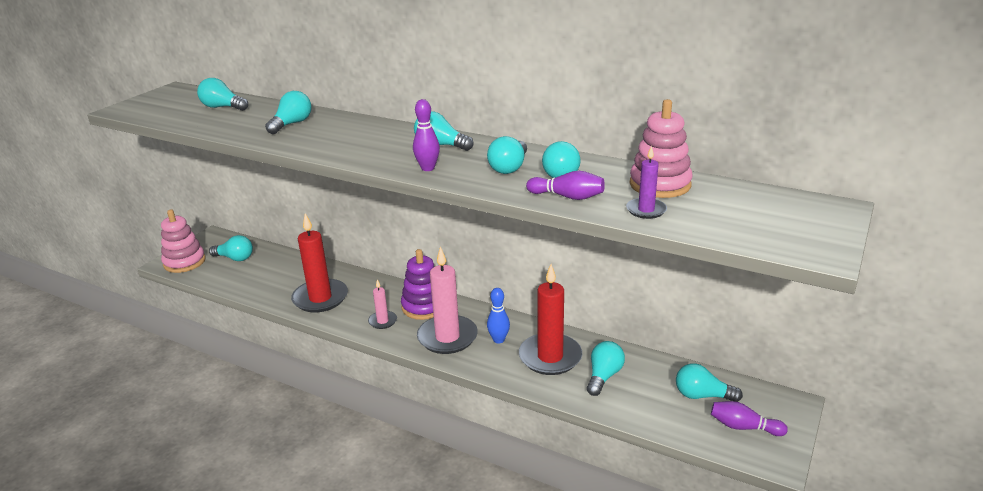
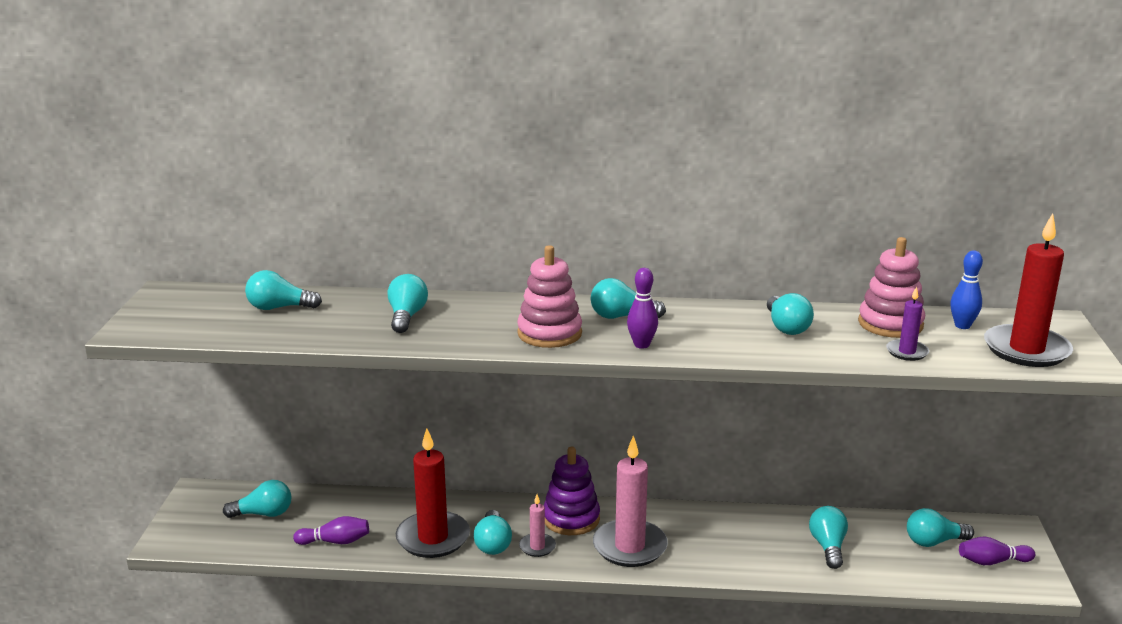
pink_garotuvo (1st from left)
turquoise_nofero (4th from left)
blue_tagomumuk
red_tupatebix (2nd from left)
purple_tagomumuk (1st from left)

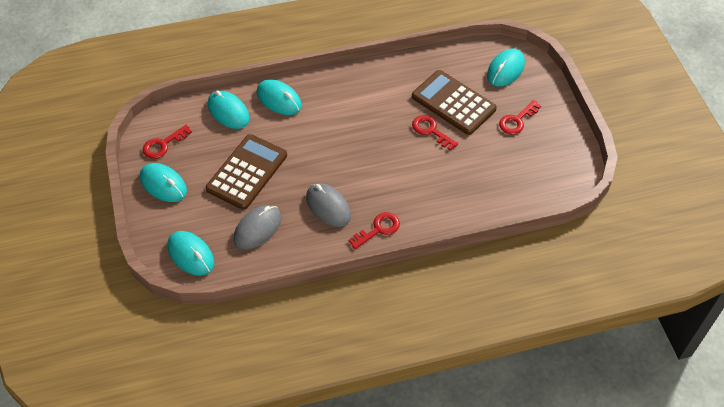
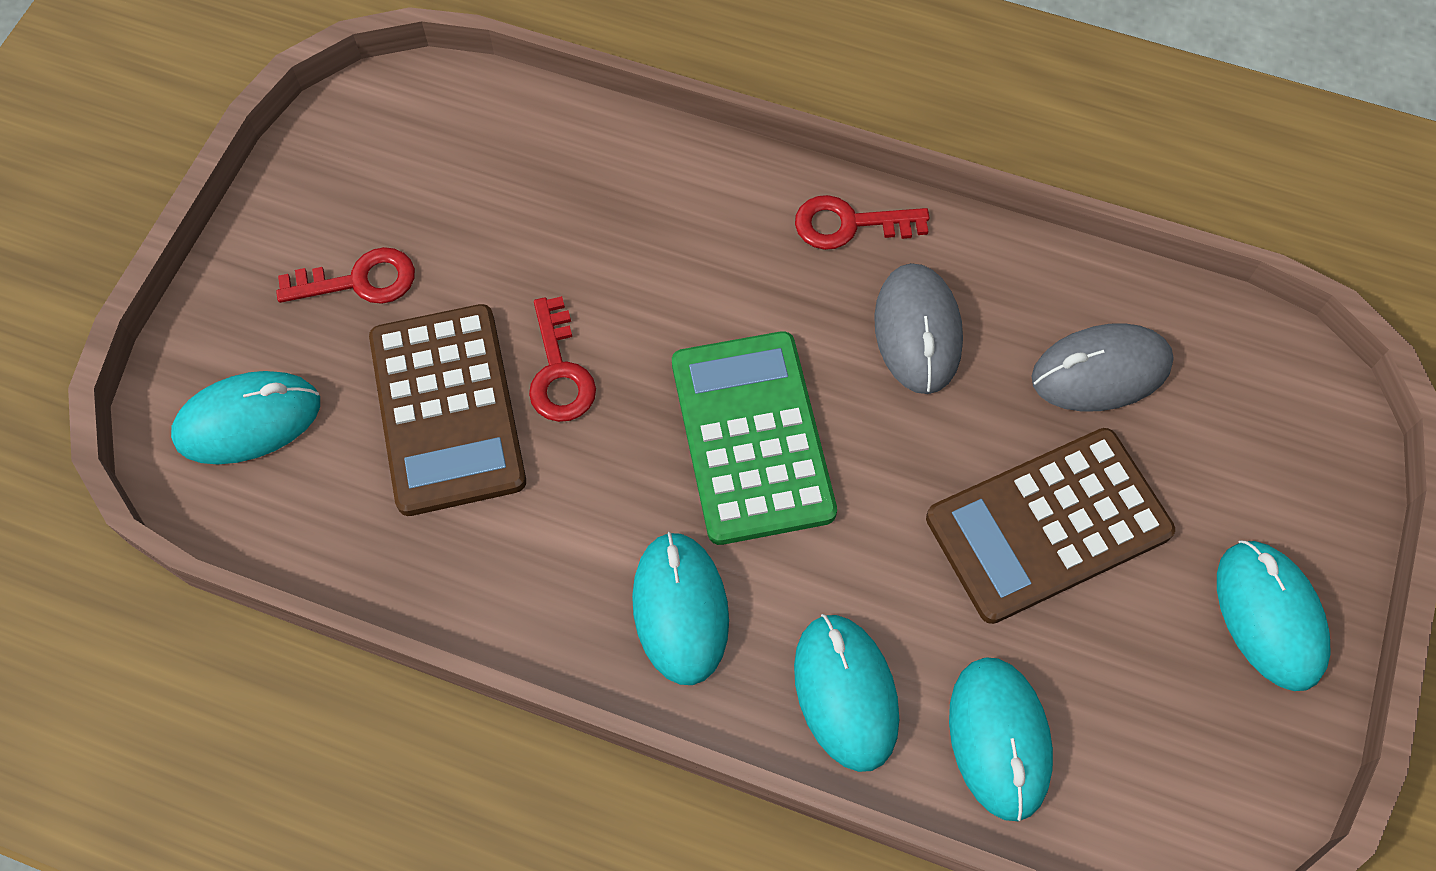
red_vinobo (1st from left in the first image)
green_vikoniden
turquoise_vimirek (2nd from left)

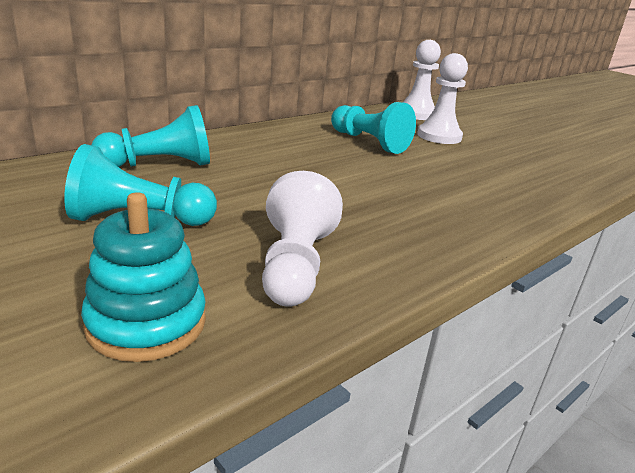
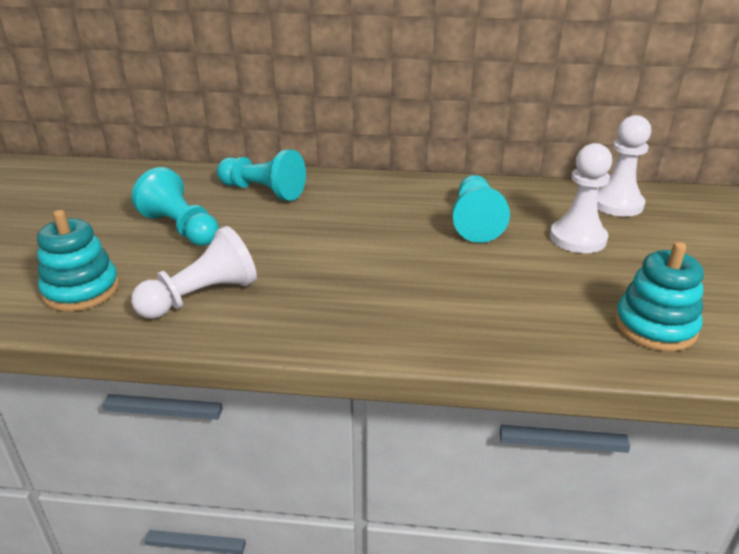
turquoise_garotuvo (2nd from left)

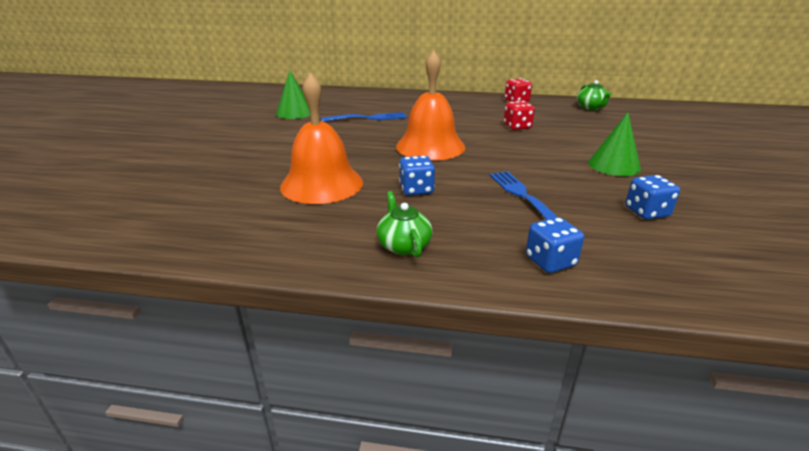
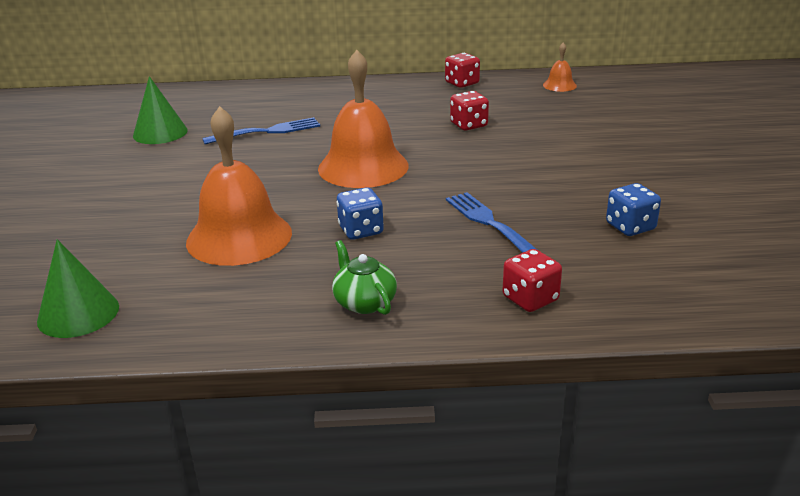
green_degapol (1st from left)
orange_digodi (3rd from left)
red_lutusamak (3rd from left)

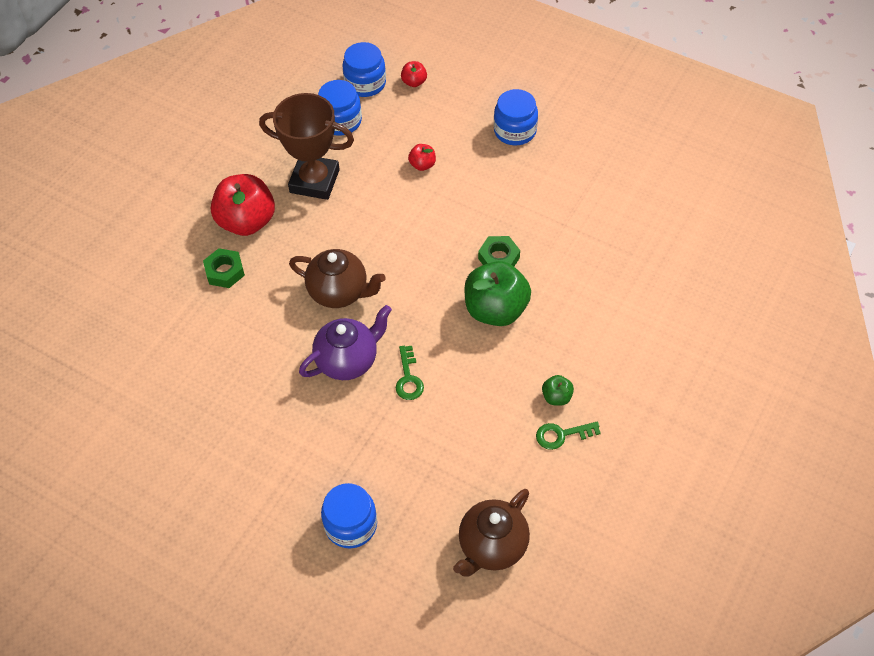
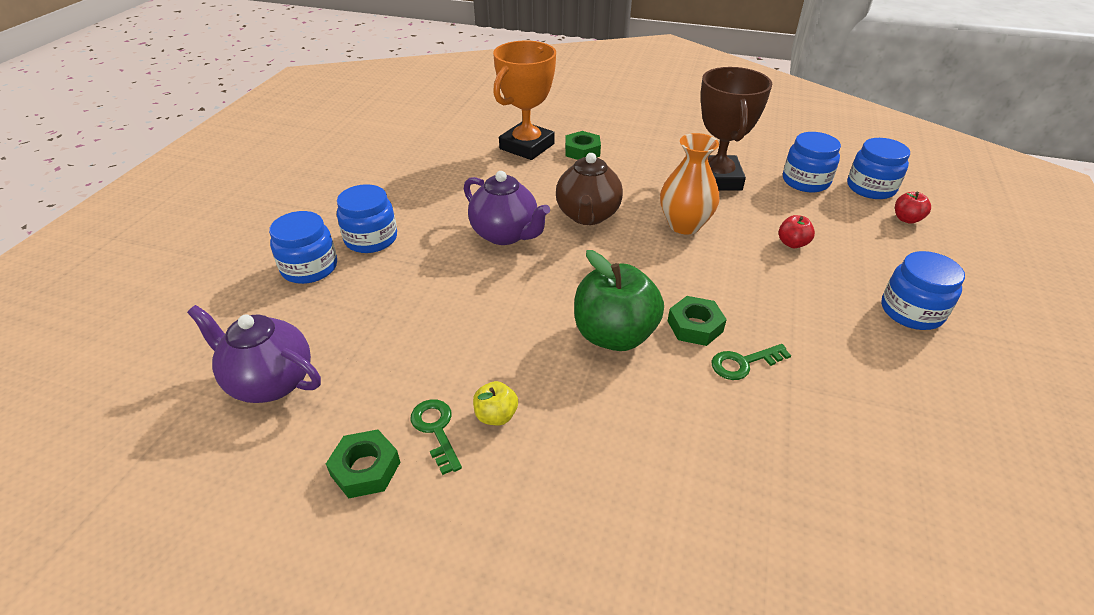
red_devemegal (1st from left in the first image)
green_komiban (1st from left)
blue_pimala (2nd from left)
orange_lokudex
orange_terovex
green_vinobo (2nd from left)
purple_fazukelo (1st from left)
yellow_devemegal

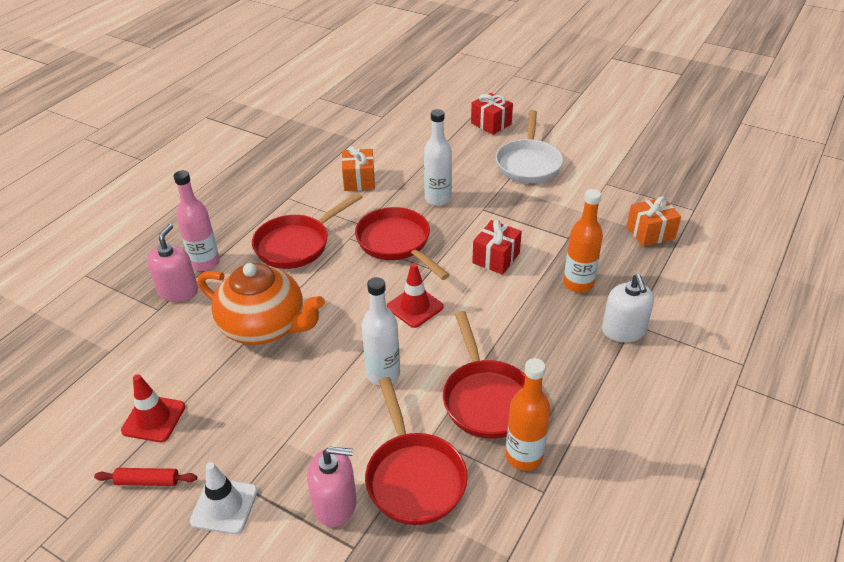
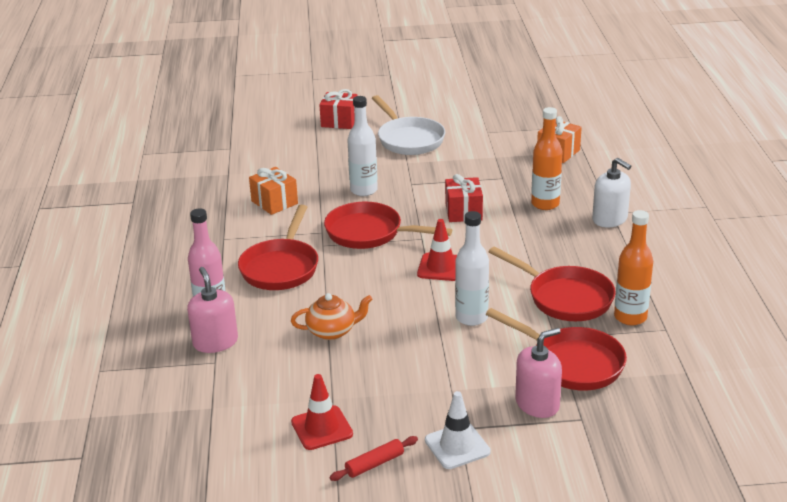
orange_fazukelo

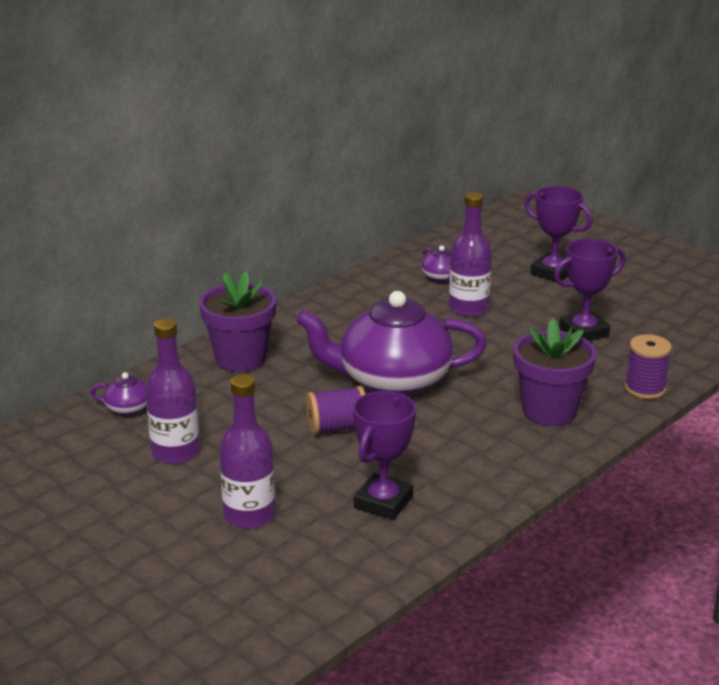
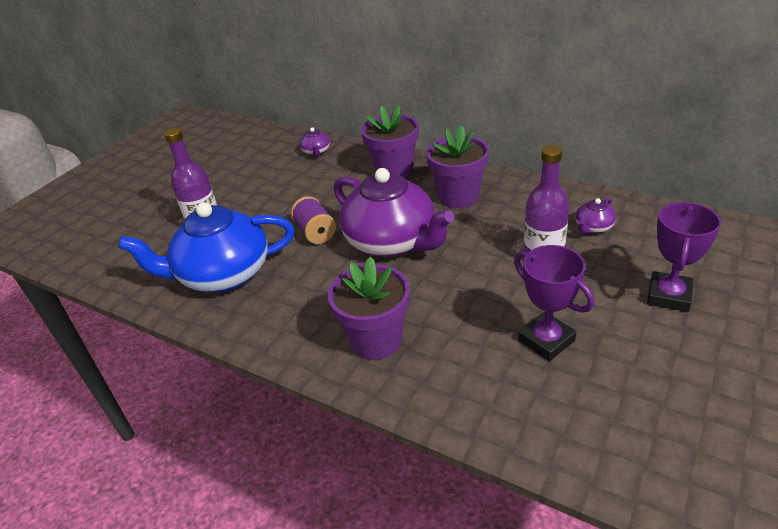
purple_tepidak (1st from left in the first image)
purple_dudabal (2nd from left in the first image)
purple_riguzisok (3rd from left)
blue_fazukelo
purple_fazukelo (2nd from left)

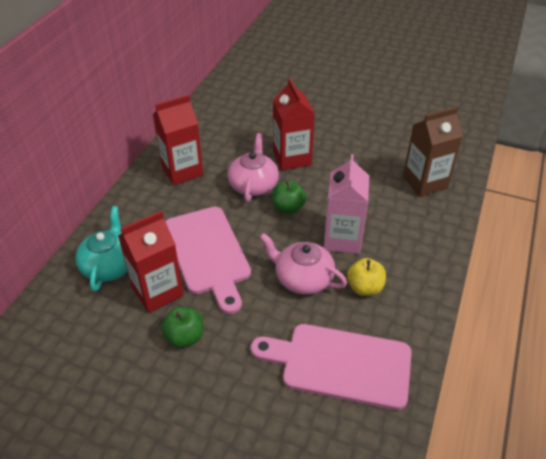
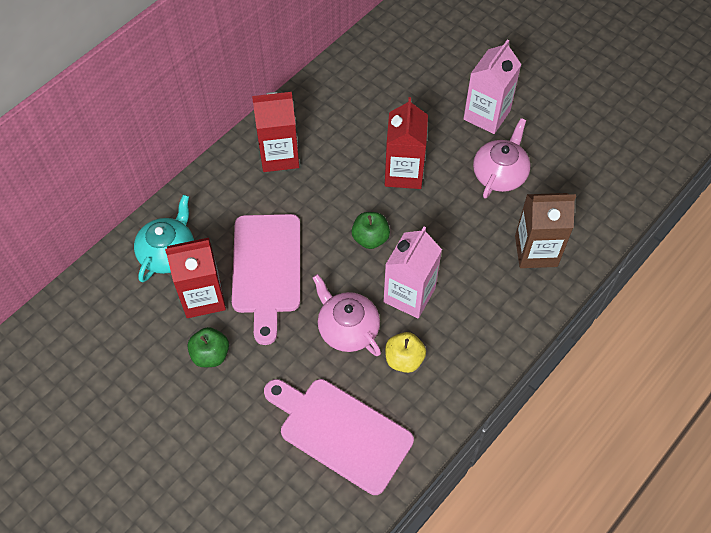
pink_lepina (2nd from left)
pink_fazukelo (2nd from left)

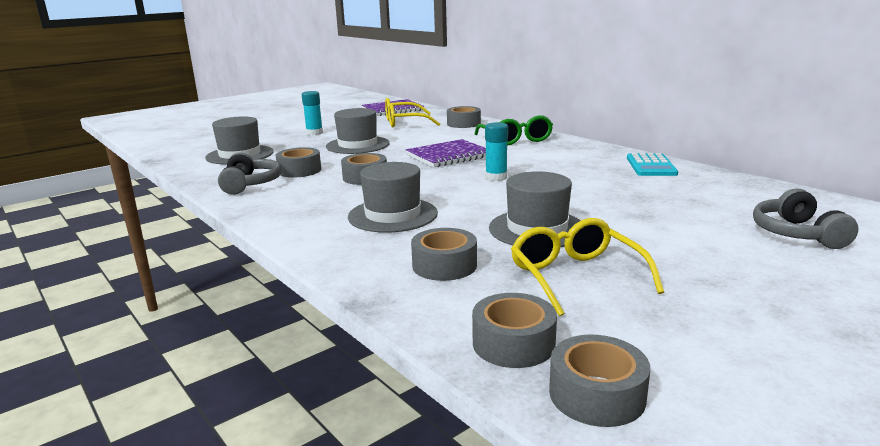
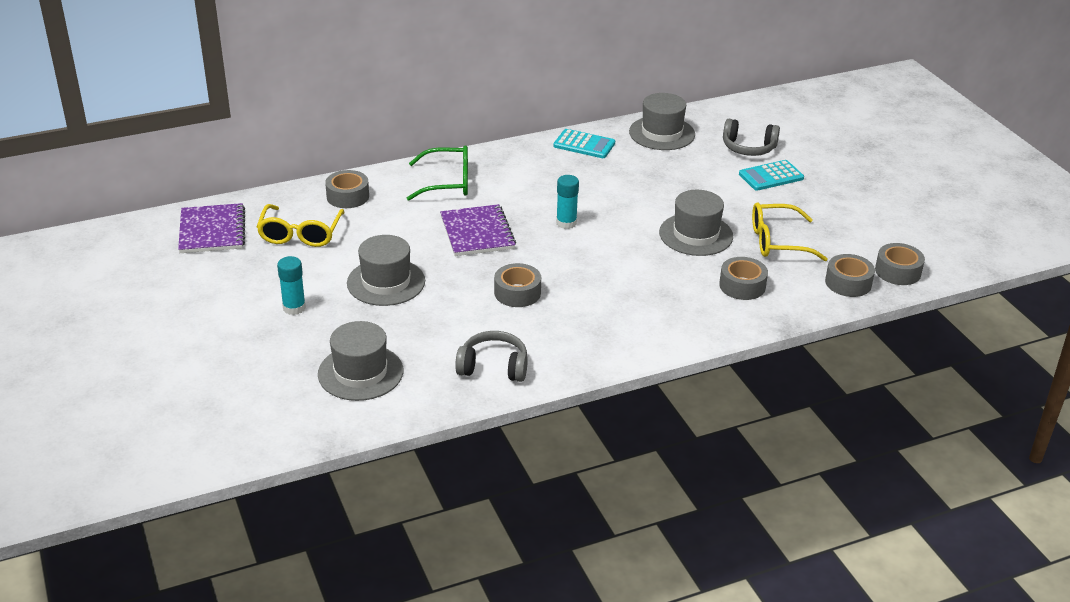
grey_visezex (1st from left in the first image)
turquoise_vikoniden (2nd from left)
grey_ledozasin (3rd from left)

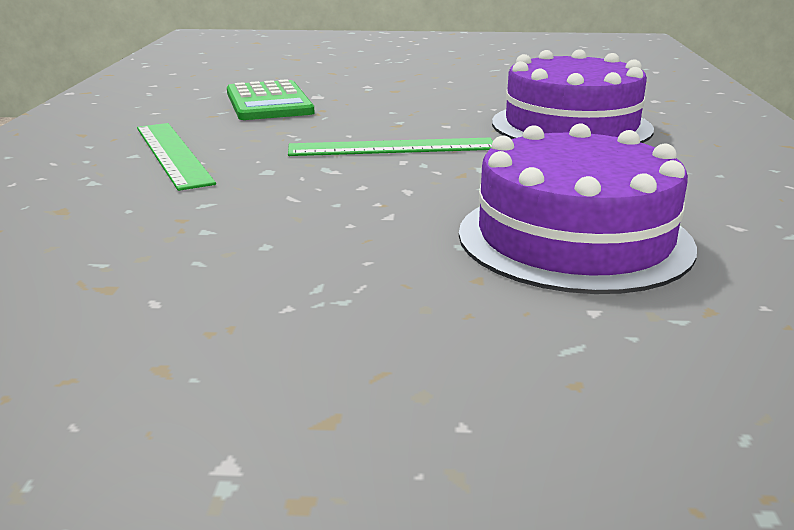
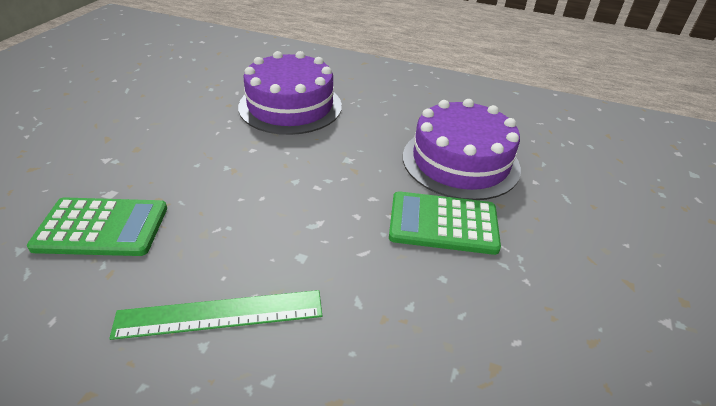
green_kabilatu (2nd from left in the first image)
green_vikoniden (2nd from left)

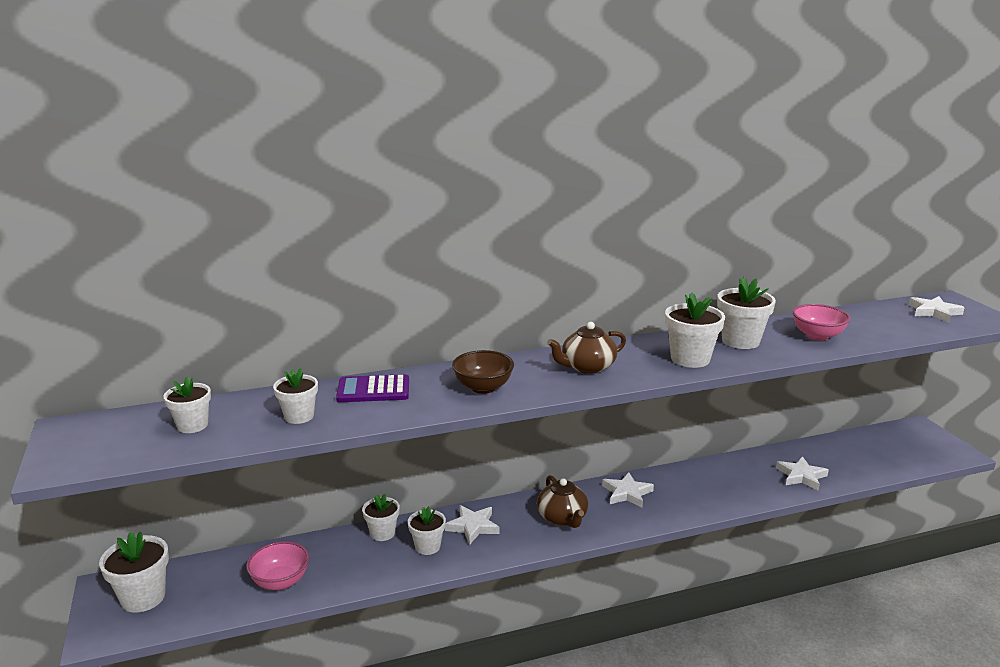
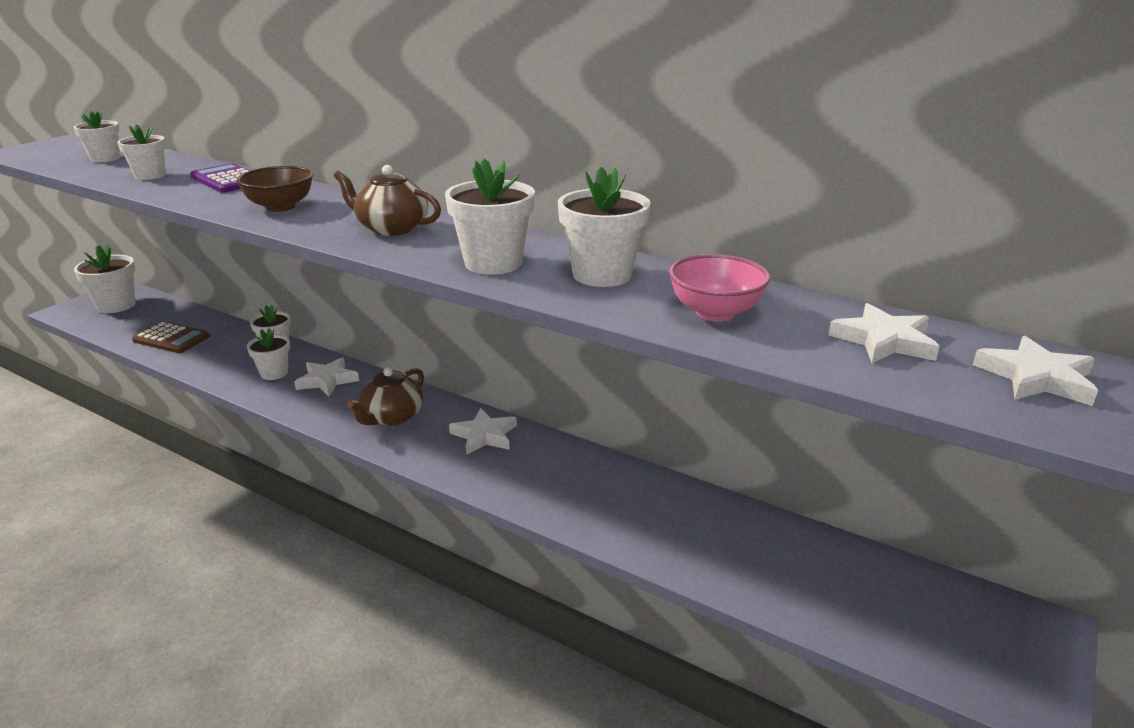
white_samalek (3rd from left)
brown_vikoniden

